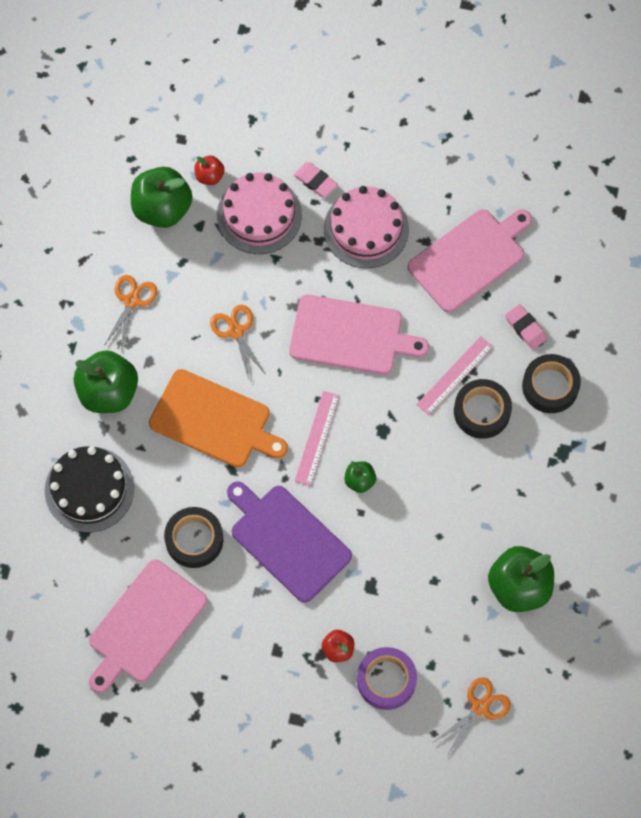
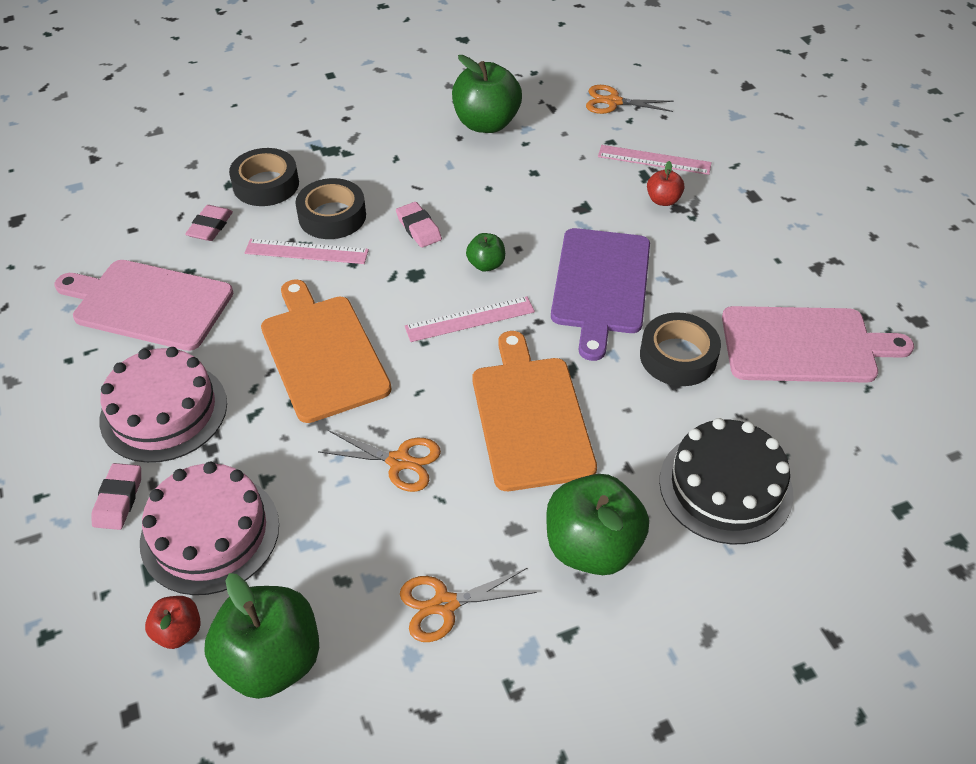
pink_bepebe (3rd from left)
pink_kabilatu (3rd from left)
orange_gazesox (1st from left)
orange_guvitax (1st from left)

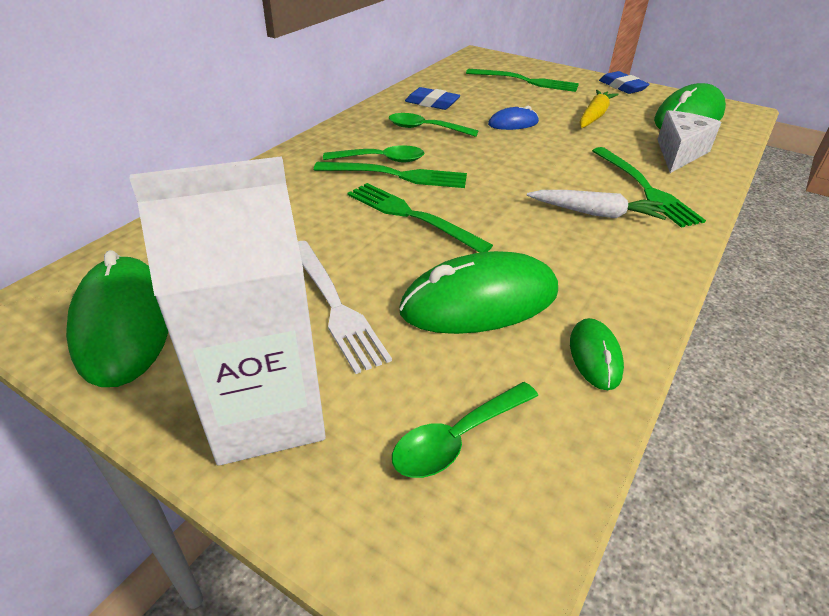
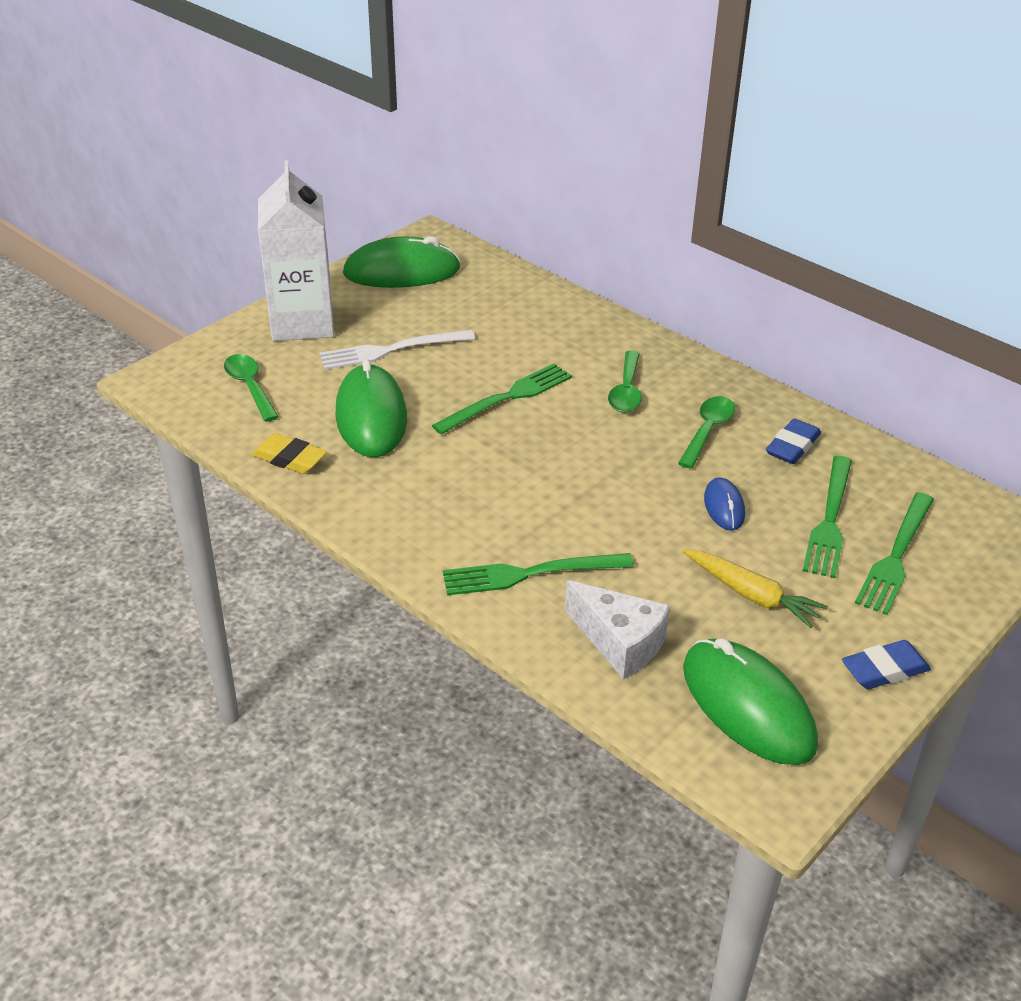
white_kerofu
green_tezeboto (3rd from left)
yellow_bepebe

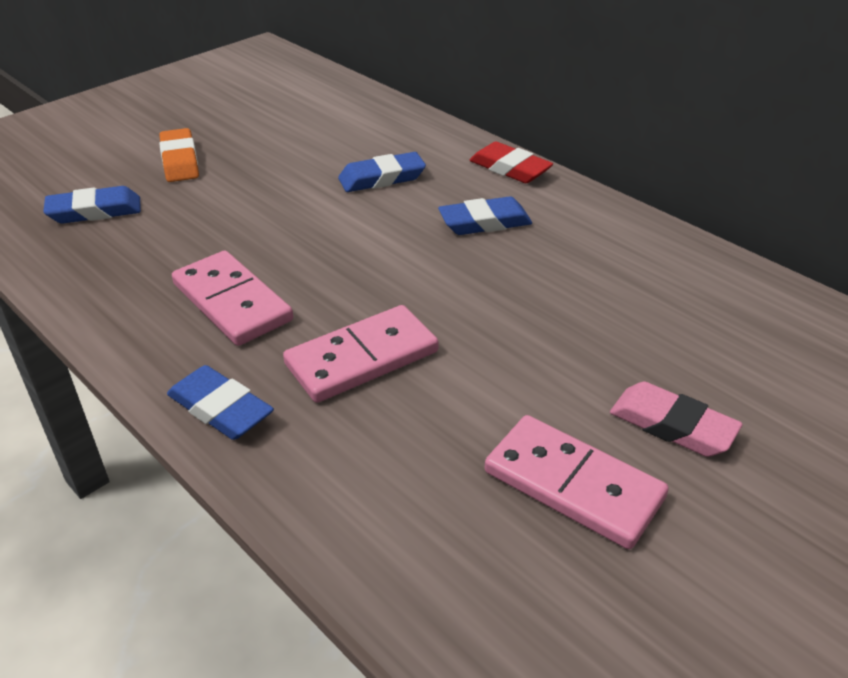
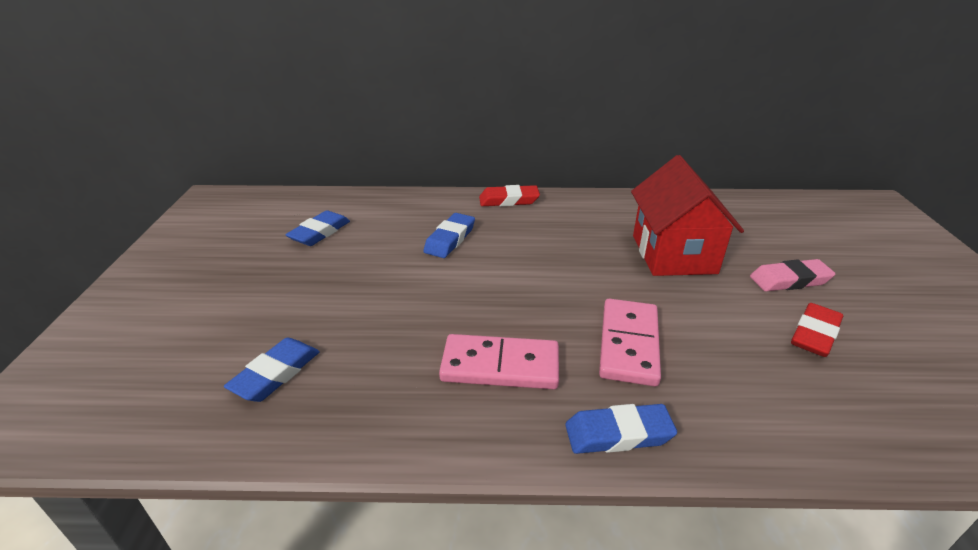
orange_bepebe
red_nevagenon
blue_bepebe (2nd from left)
red_bepebe (2nd from left)

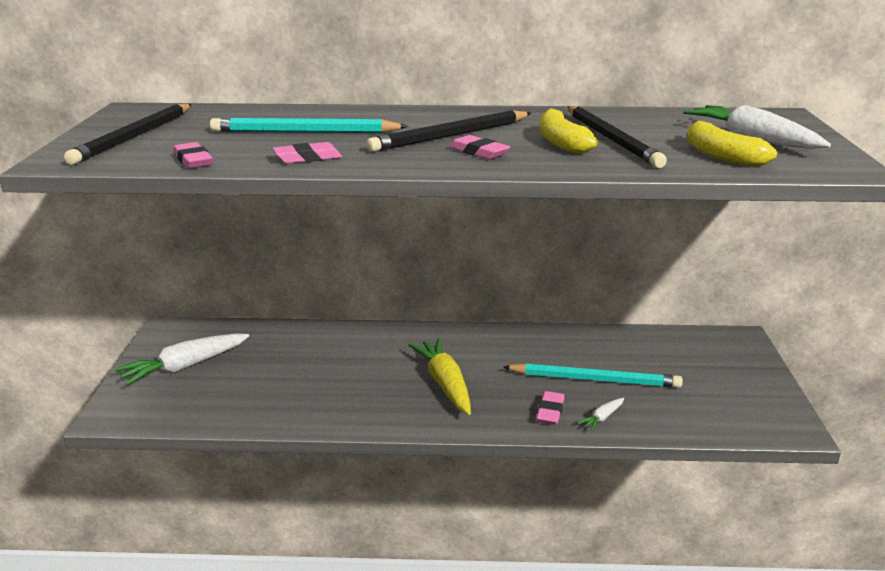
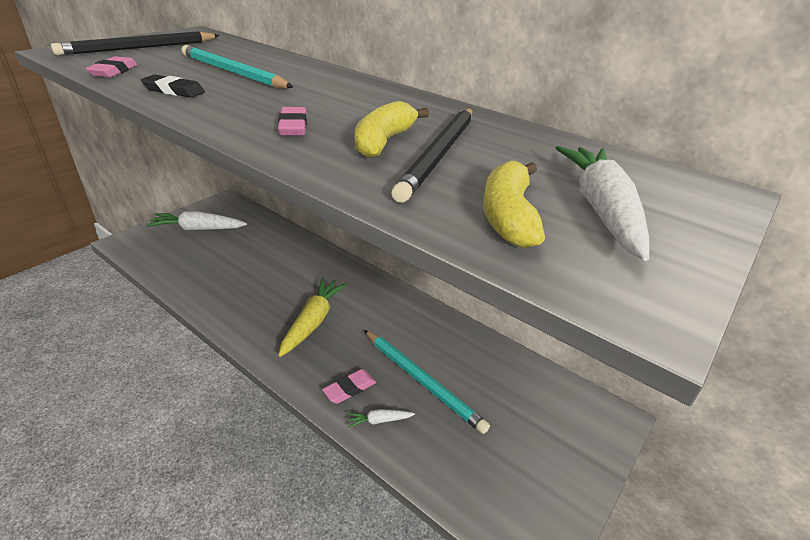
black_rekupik (2nd from left in the first image)
black_bepebe

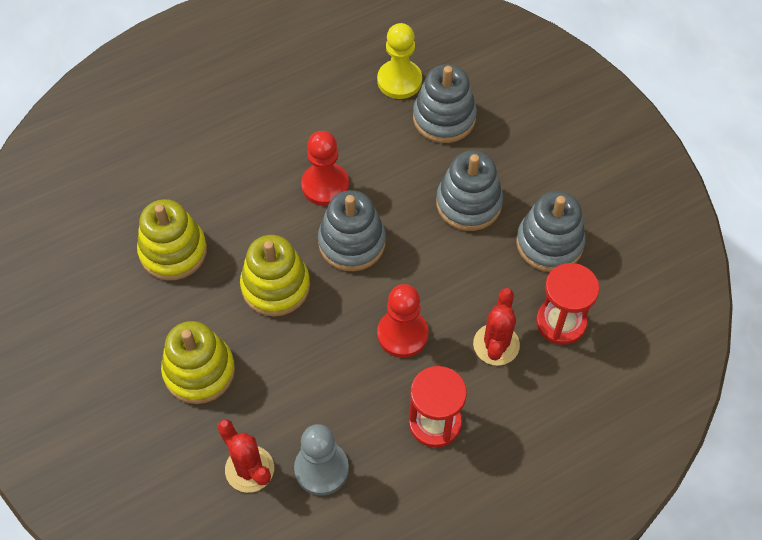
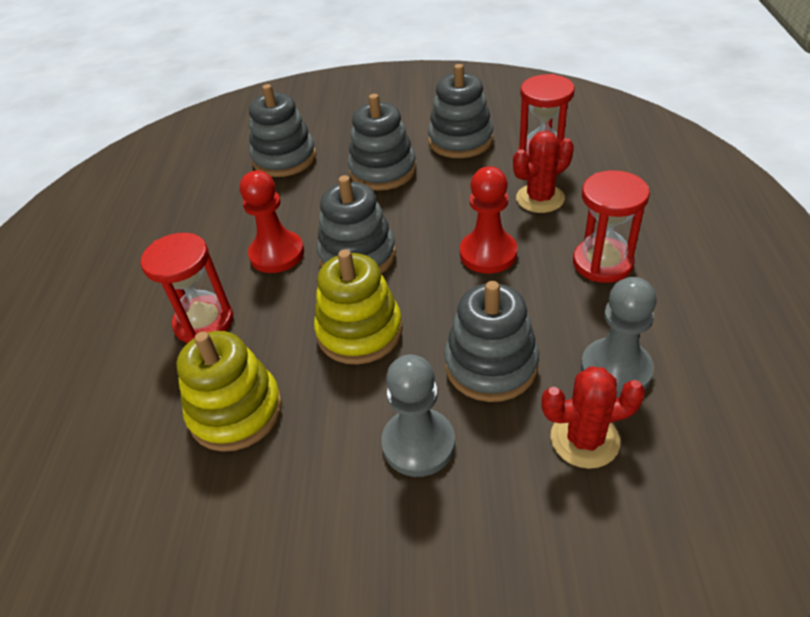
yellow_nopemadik
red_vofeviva (1st from left)
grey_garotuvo (5th from left)
grey_nopemadik (1st from left)
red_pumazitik (1st from left)

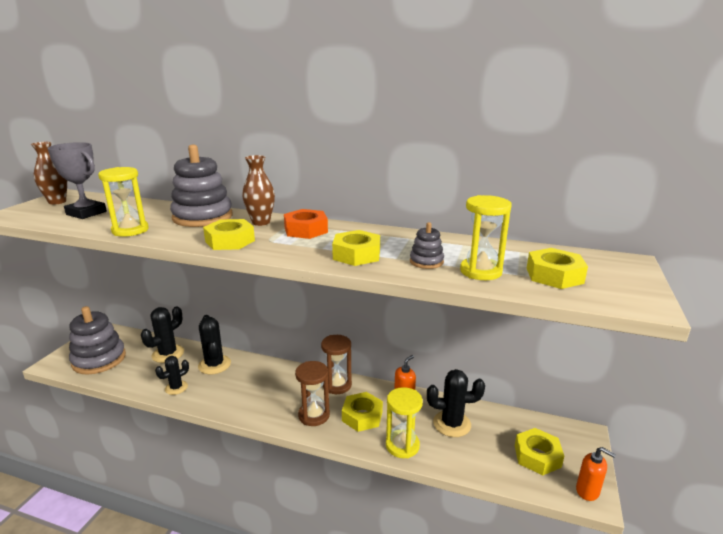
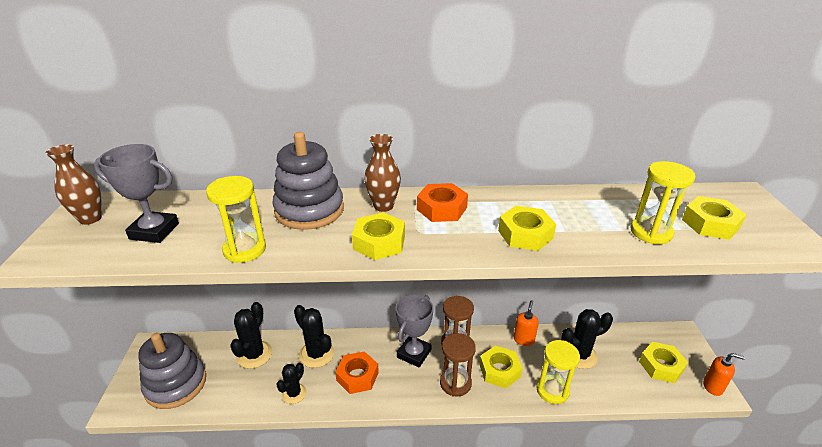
grey_garotuvo (3rd from left in the first image)
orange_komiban (1st from left)
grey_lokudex (2nd from left)

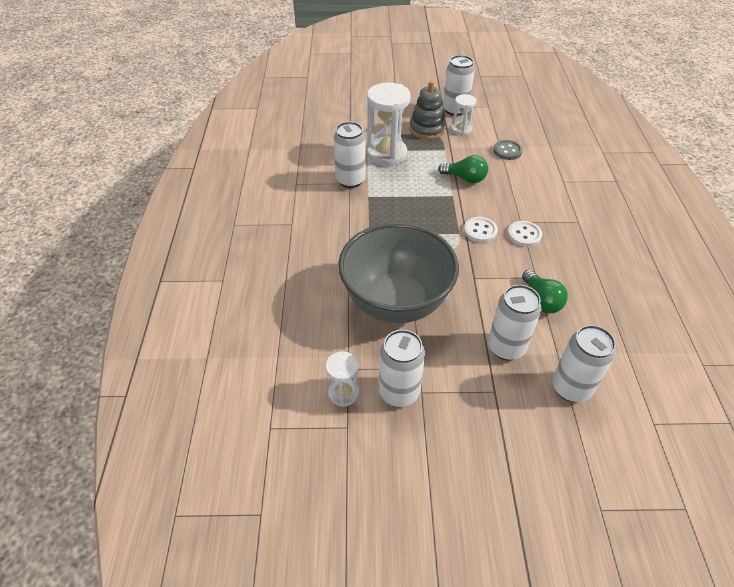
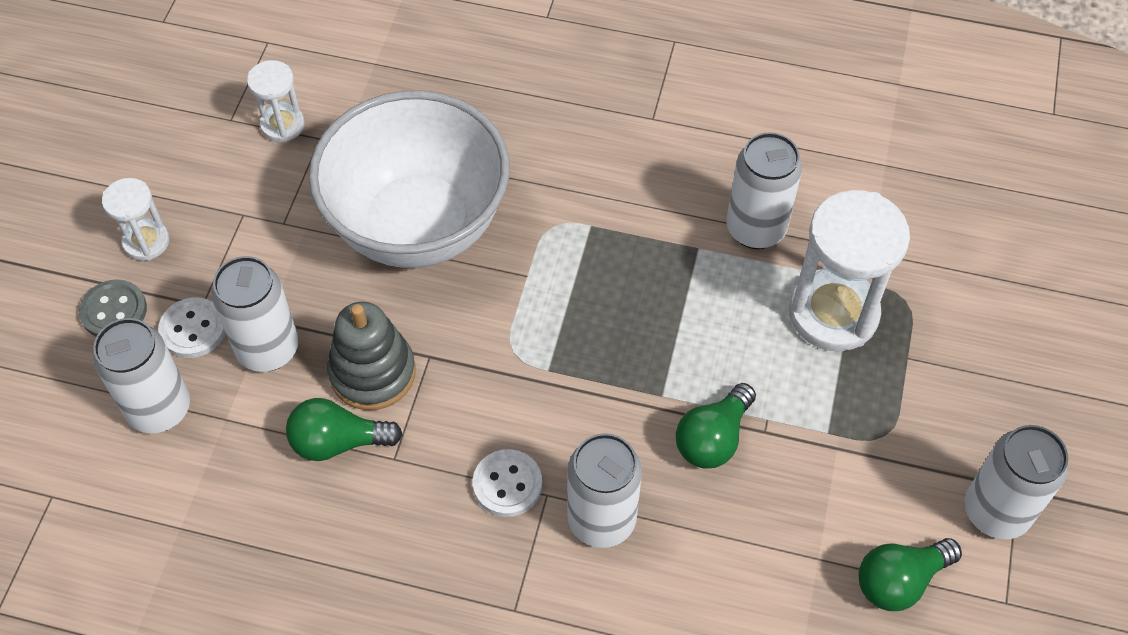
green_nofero (3rd from left)
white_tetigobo (3rd from left)
grey_garotuvo
white_vofeviva (1st from left)
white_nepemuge (1st from left)
grey_nepemuge
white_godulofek

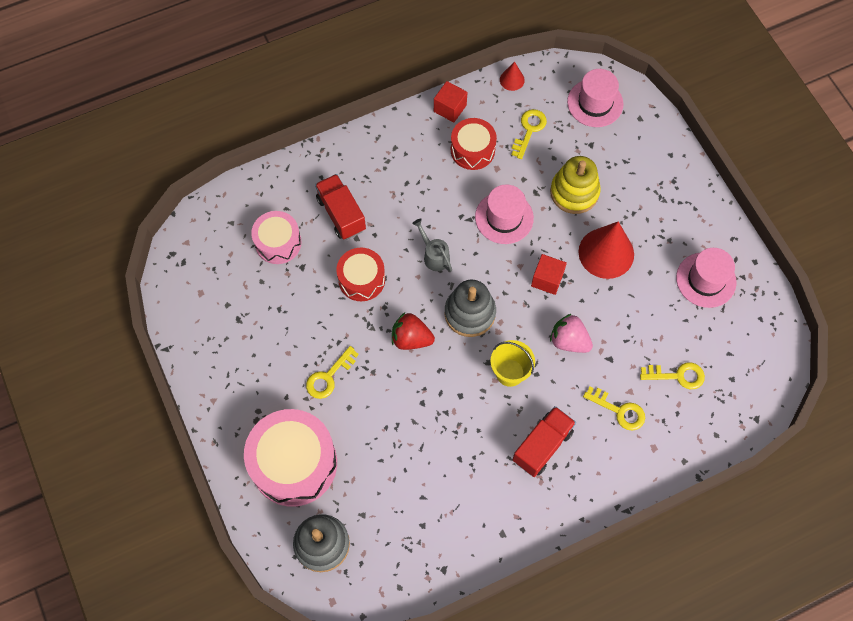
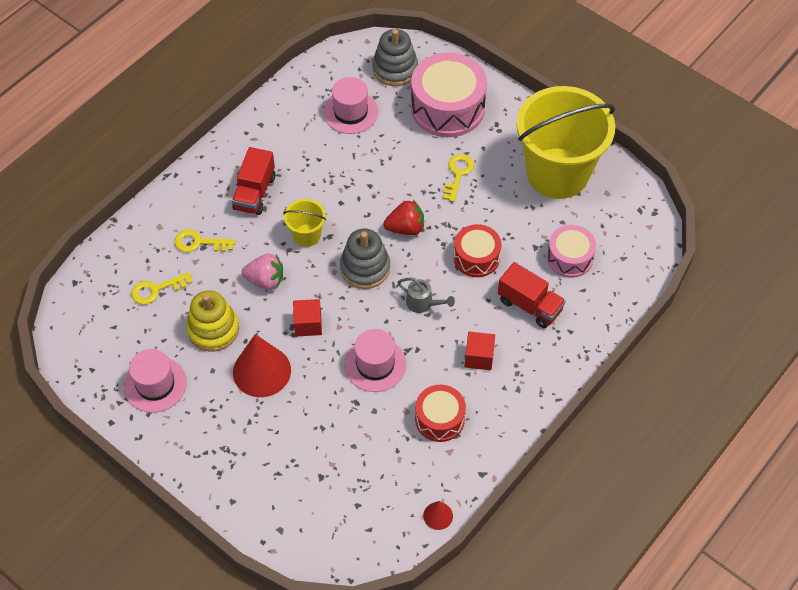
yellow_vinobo (2nd from left in the first image)
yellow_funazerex (2nd from left)
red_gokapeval (2nd from left)
yellow_garotuvo
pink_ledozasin (2nd from left)

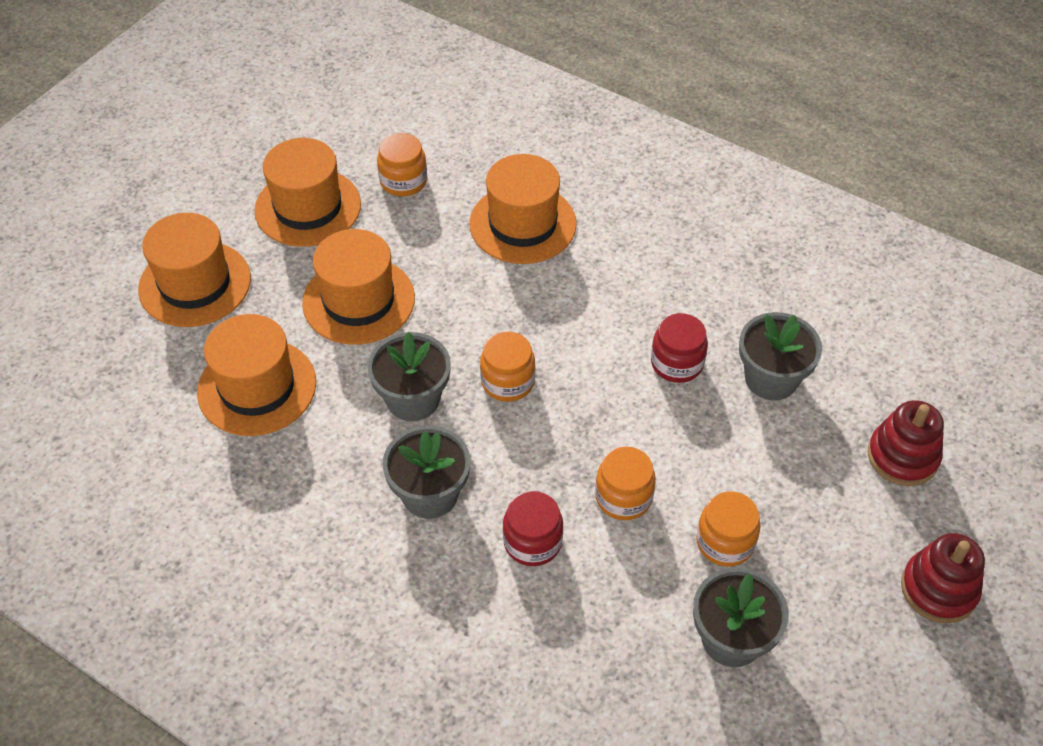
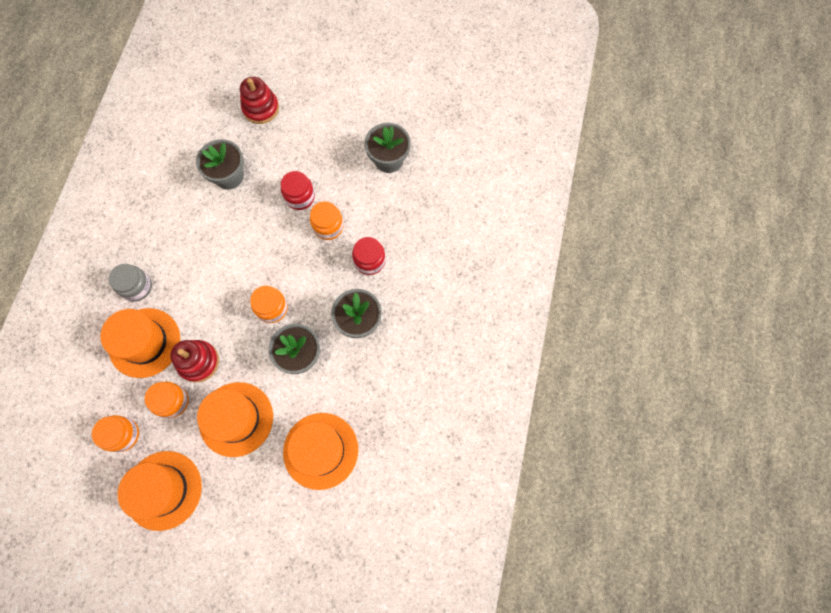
orange_ledozasin (1st from left in the first image)
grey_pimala
red_pimala (1st from left)
orange_pimala (2nd from left)
red_garotuvo (1st from left)

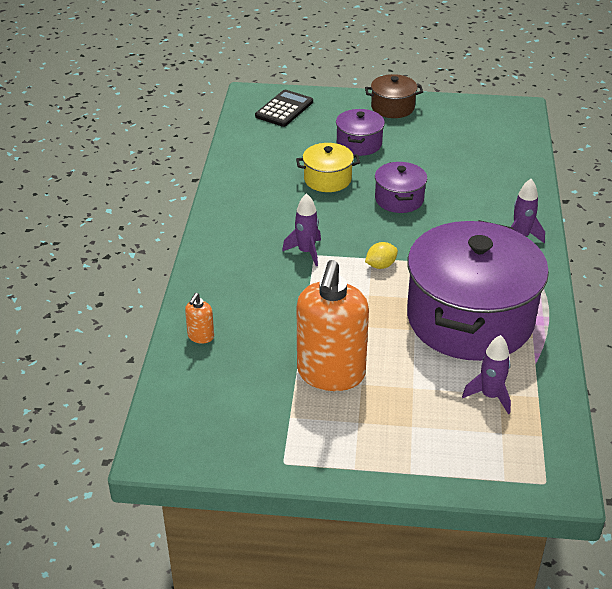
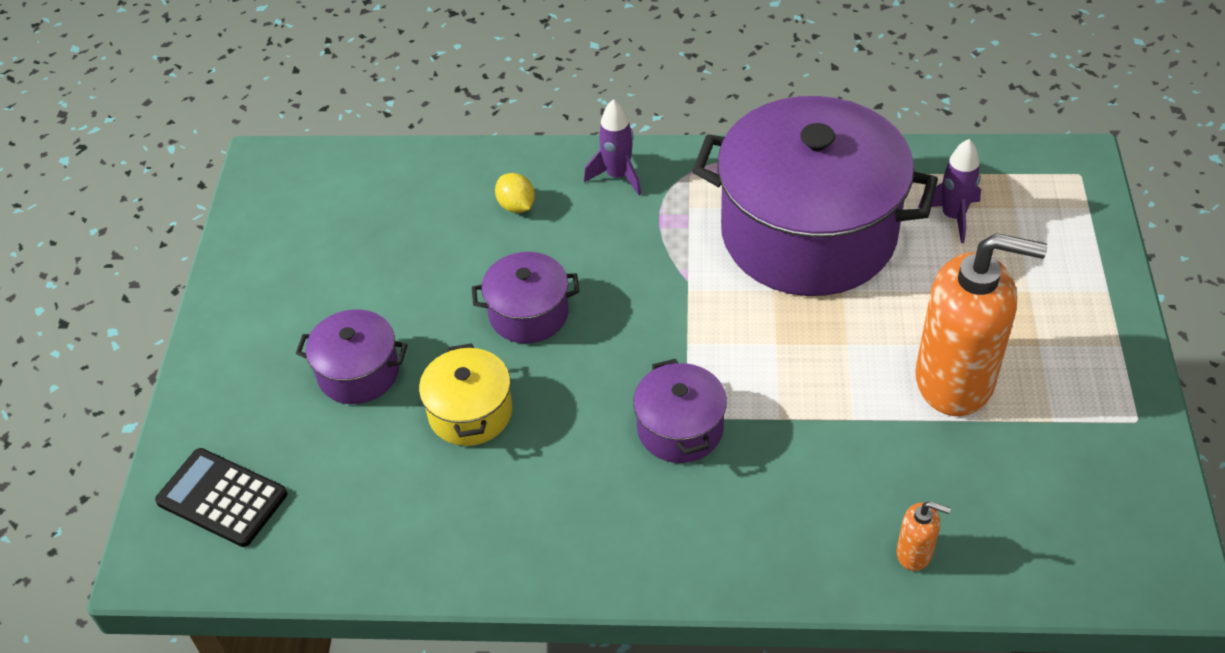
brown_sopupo
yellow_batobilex
purple_sopupo (3rd from left)

